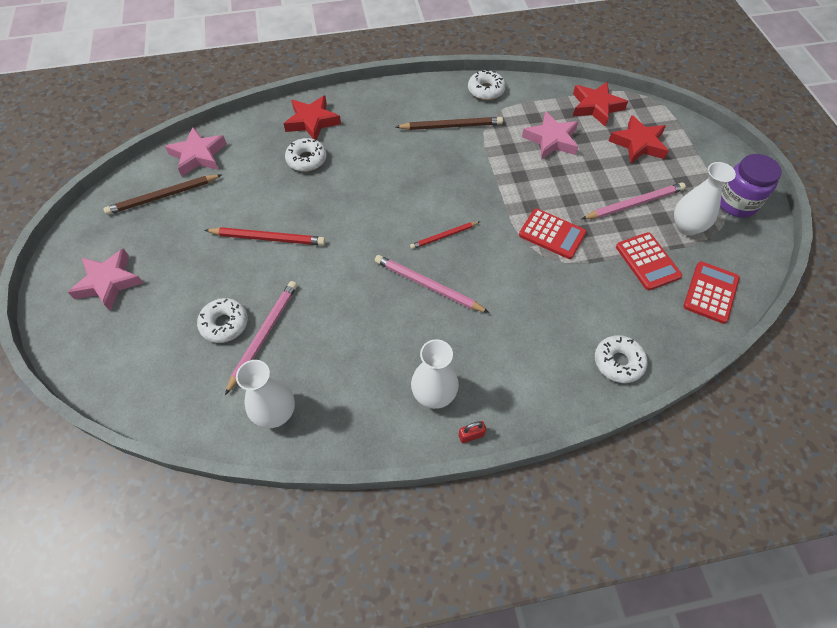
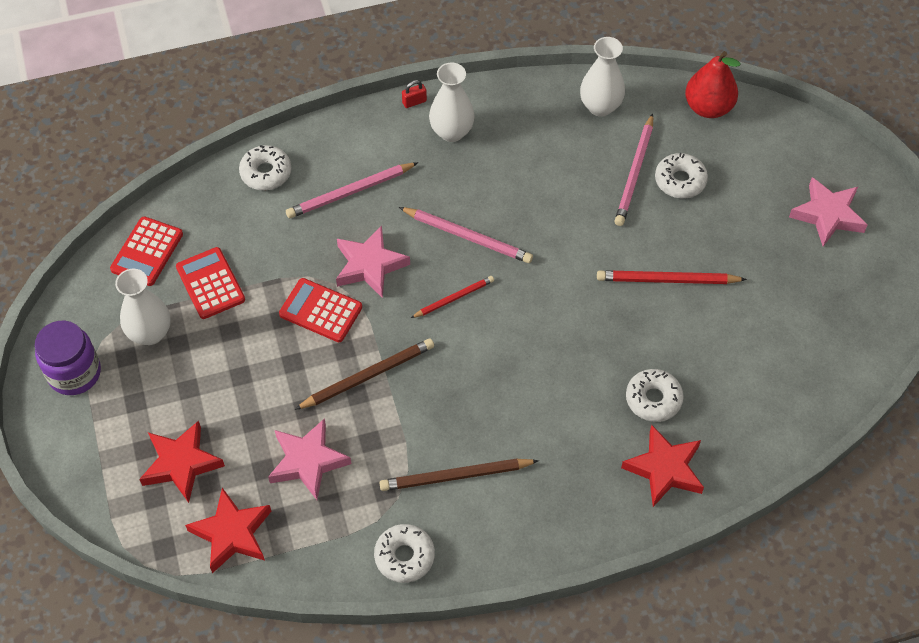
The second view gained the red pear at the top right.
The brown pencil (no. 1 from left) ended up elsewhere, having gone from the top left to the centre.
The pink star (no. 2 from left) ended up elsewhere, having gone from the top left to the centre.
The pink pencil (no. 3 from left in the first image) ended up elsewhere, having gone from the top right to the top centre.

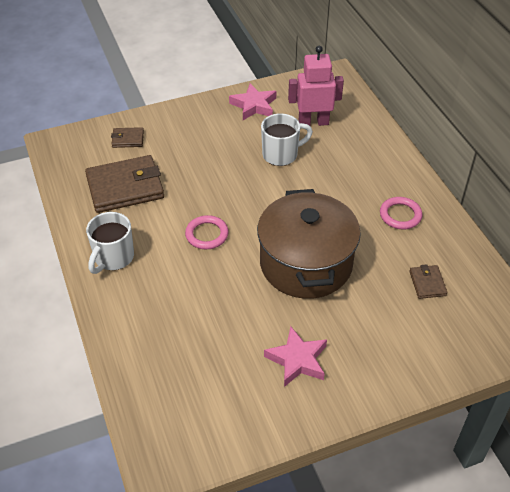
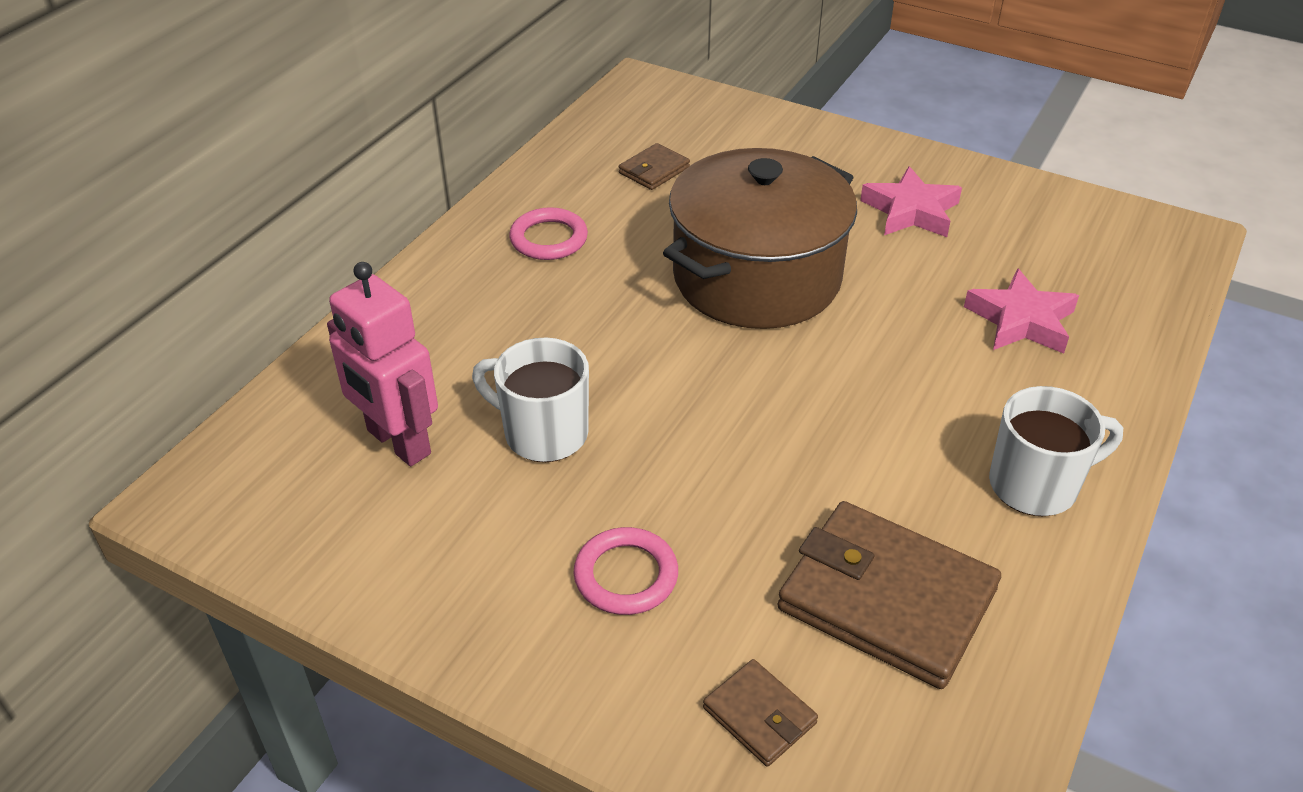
The pink ring (no. 1 from left in the first image) ended up elsewhere, having gone from the centre to the bottom centre.
The pink star (no. 1 from left in the first image) ended up elsewhere, having gone from the top centre to the middle right.

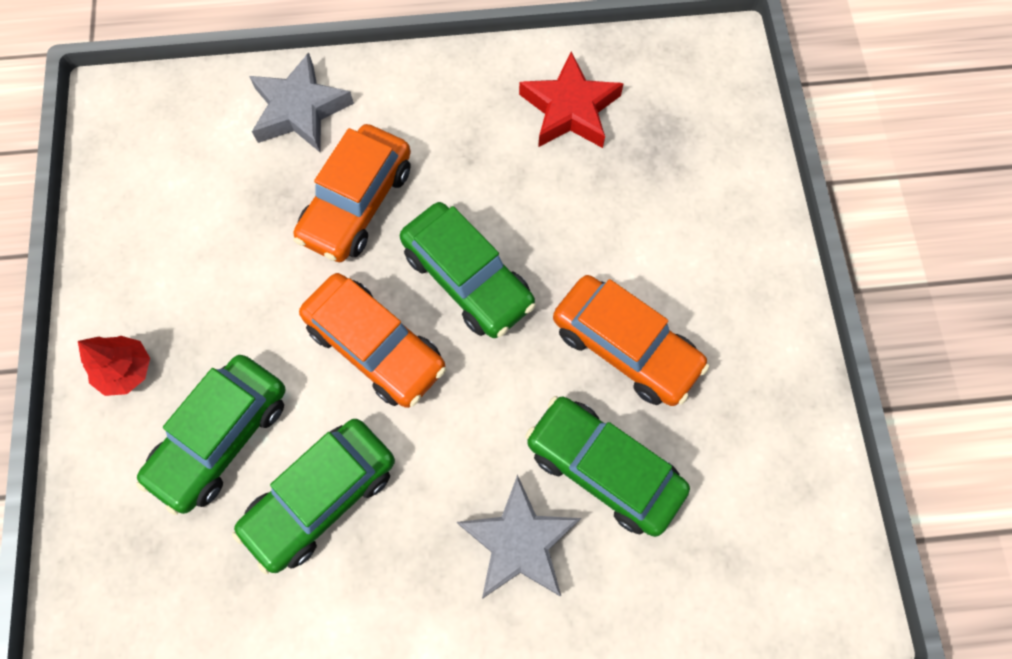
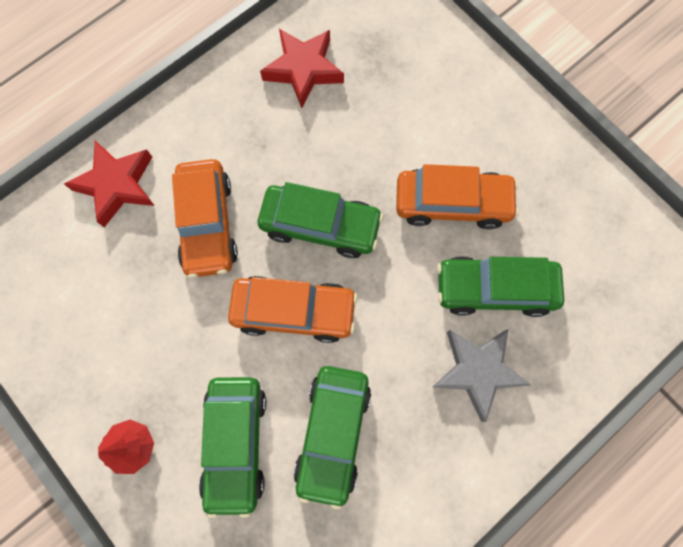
What was the grey star (no. 1 from left) at the top left turned into the red star (no. 1 from left) at the middle left.

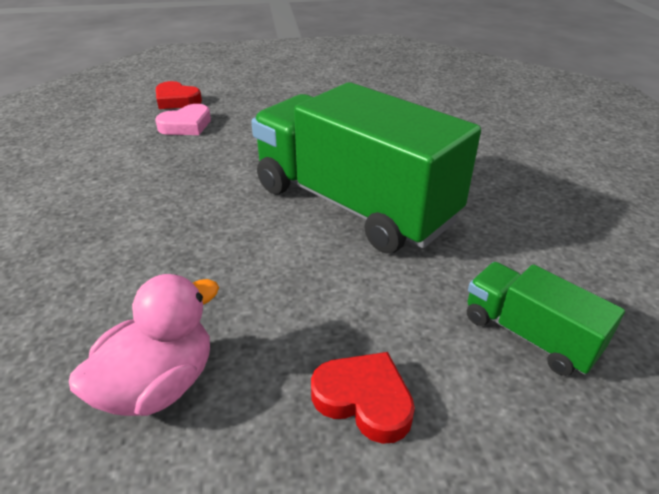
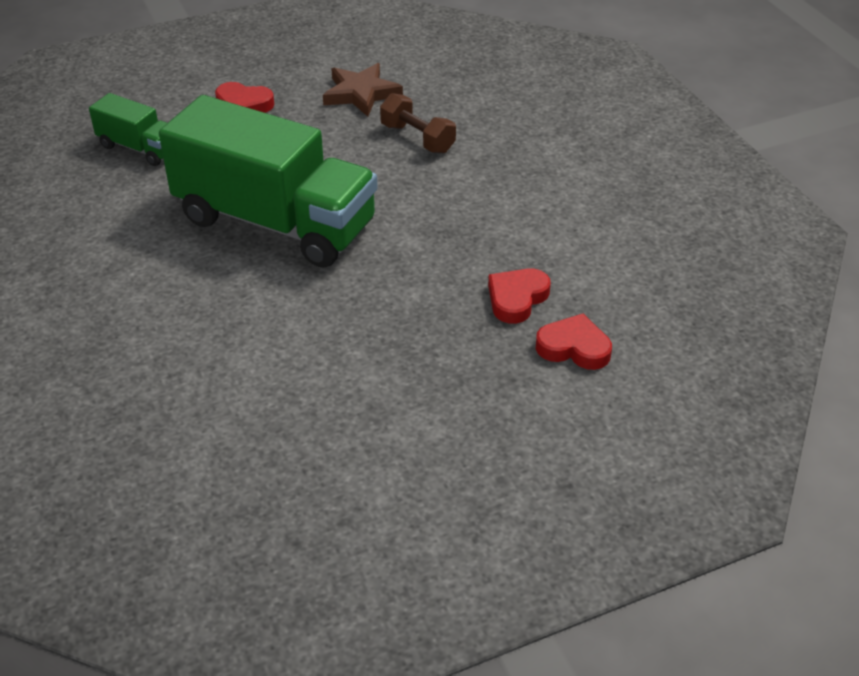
The second view gained the brown dumbbell at the top centre.
Where the pink duck stood at the bottom left, the brown star came to stand at the top centre.
What was the pink heart at the top left turned into the red heart (no. 2 from left) at the centre.

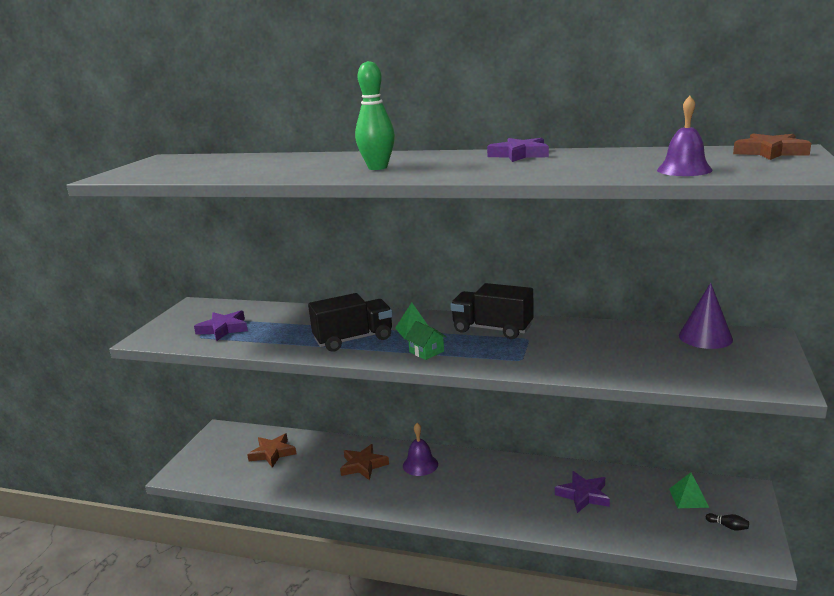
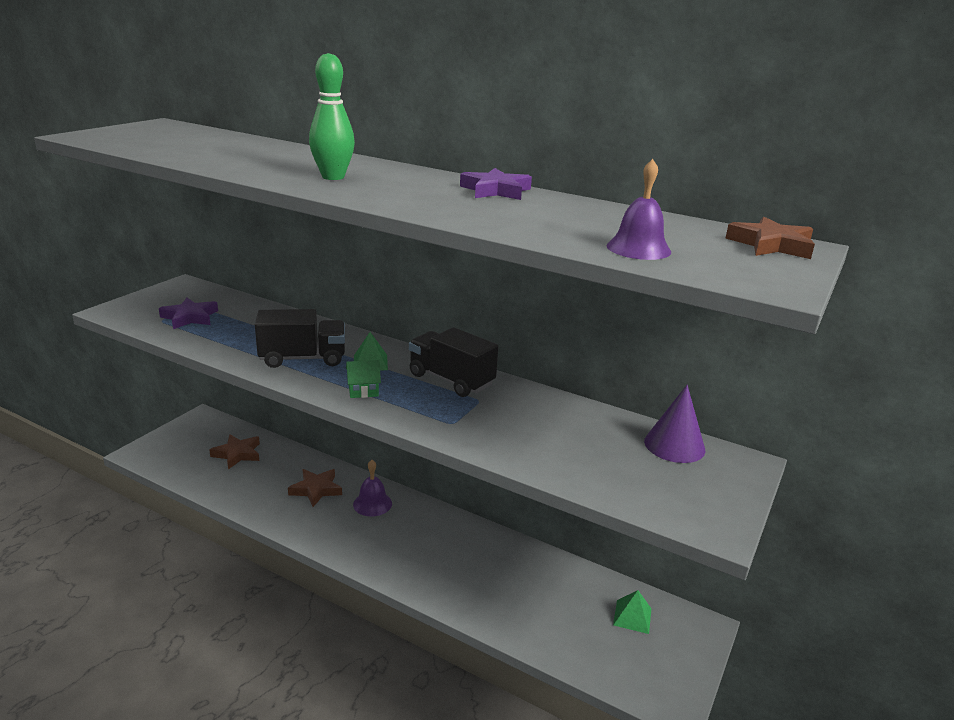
The second view lost the purple star (no. 3 from left) at the bottom right.
The second view lost the black bowling pin at the bottom right.
The green house at the centre ended up facing another way, 75 degrees counterclockwise from before.

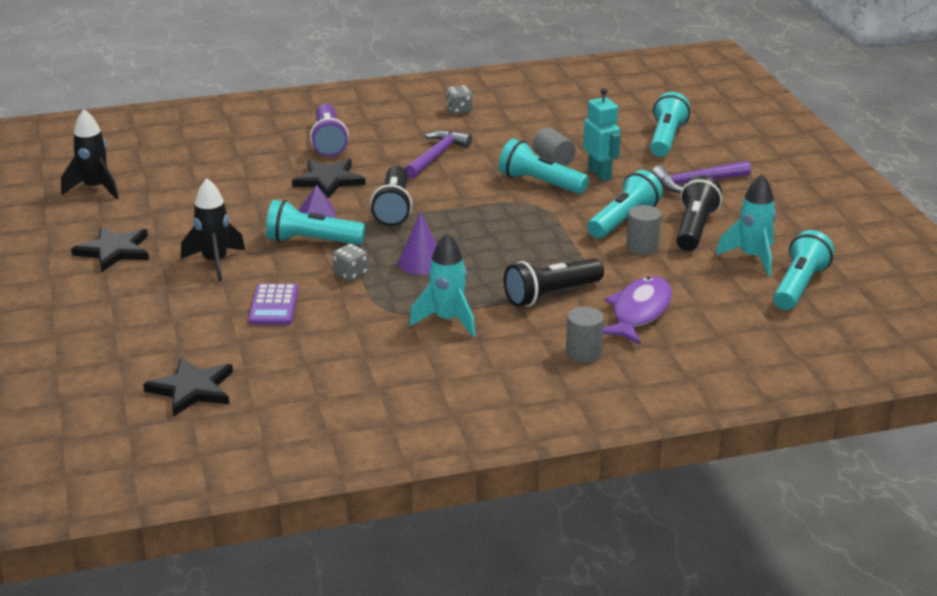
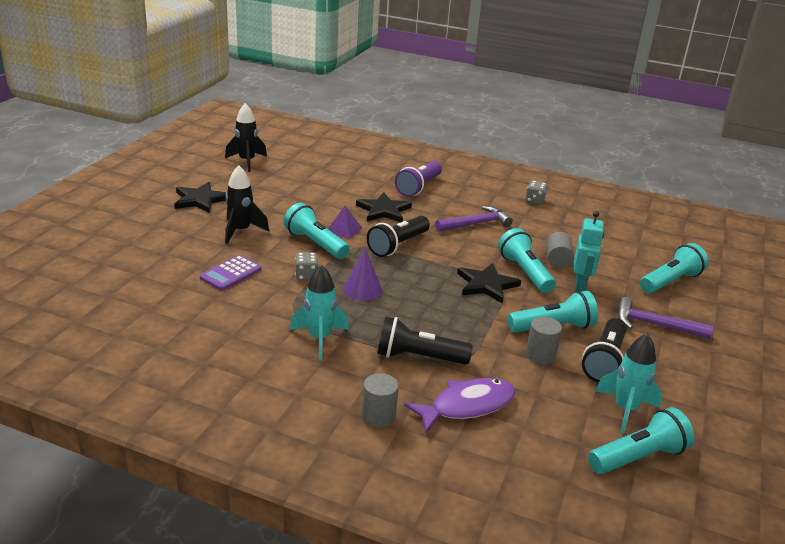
The black star (no. 2 from left in the first image) ended up elsewhere, having gone from the middle left to the centre.
The black flashlight (no. 3 from left) at the middle right ended up facing another way, 150 degrees clockwise from before.

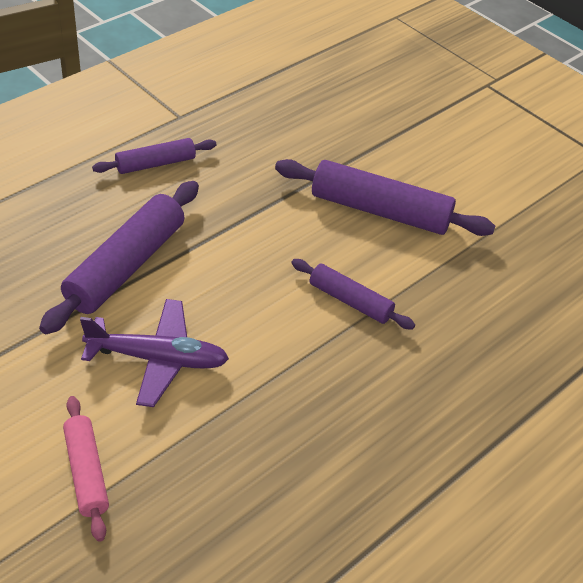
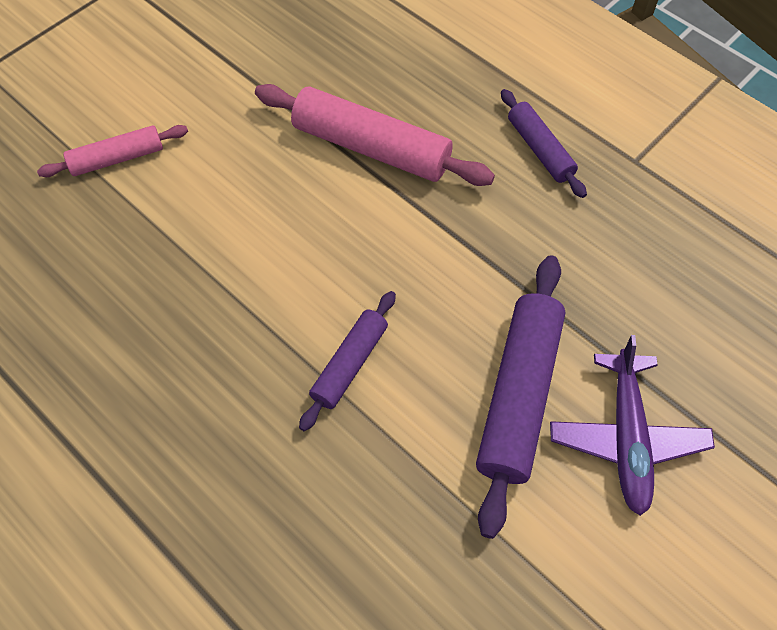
The purple plane ended up elsewhere, having gone from the middle left to the bottom right.
What was the purple rolling pin (no. 1 from left) at the middle left turned into the pink rolling pin (no. 2 from left) at the top centre.

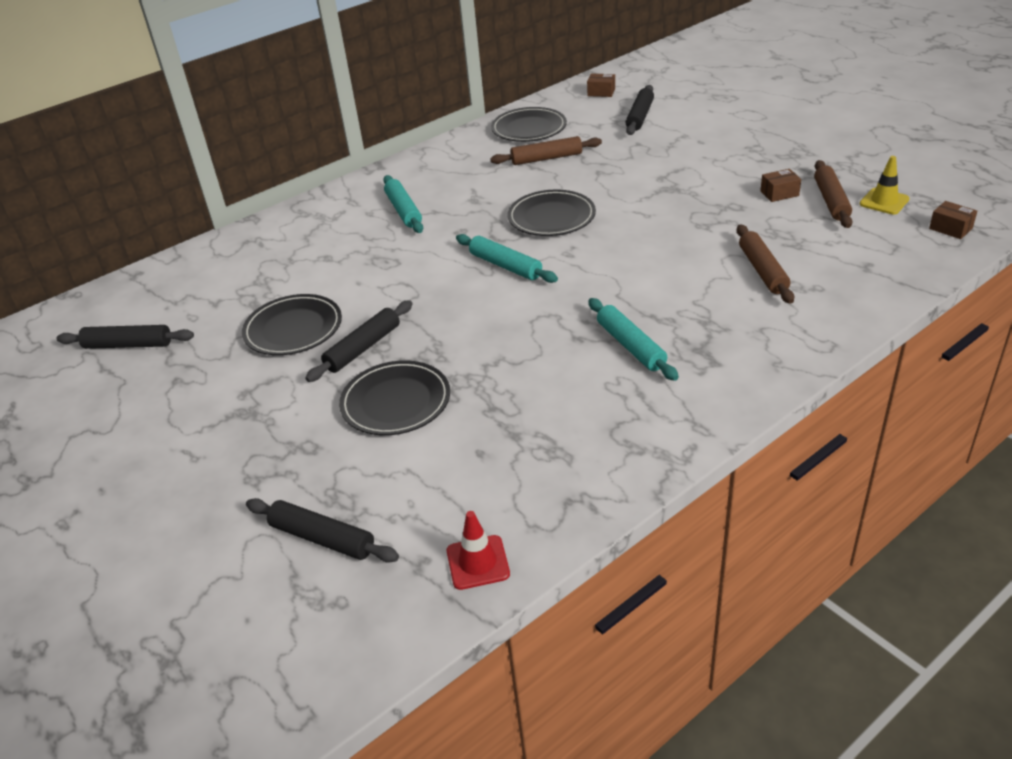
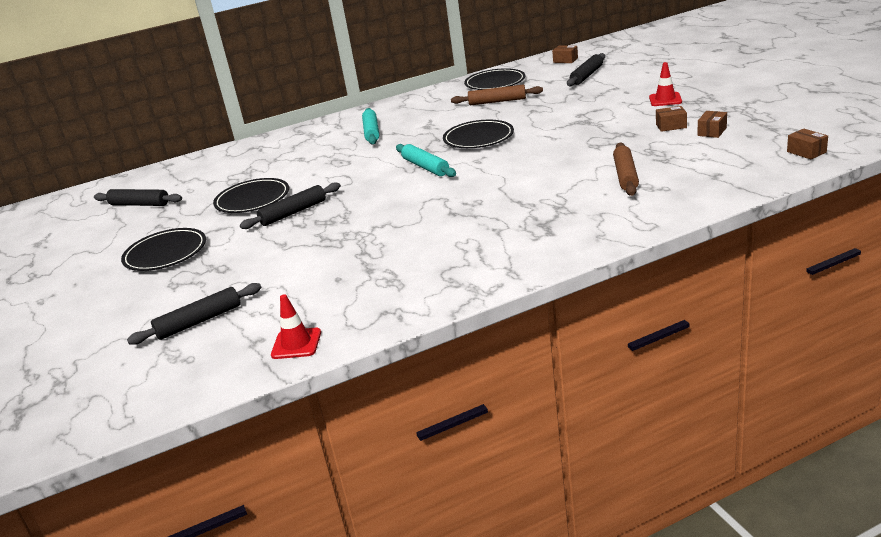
The second view lost the turquoise rolling pin (no. 3 from left) at the centre.
The second view lost the yellow traffic cone at the top right.
The second view gained the red traffic cone (no. 2 from left) at the top right.
The black plate (no. 2 from left in the first image) ended up elsewhere, having gone from the centre to the middle left.
Where the brown rolling pin (no. 3 from left) stood at the top right, the brown box (no. 3 from left) came to stand at the top right.
The black rolling pin (no. 2 from left) at the bottom left ended up facing another way, 75 degrees counterclockwise from before.

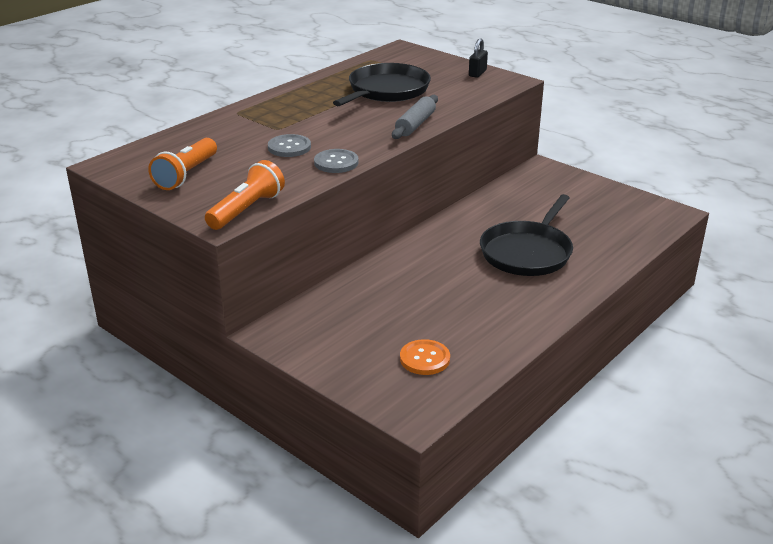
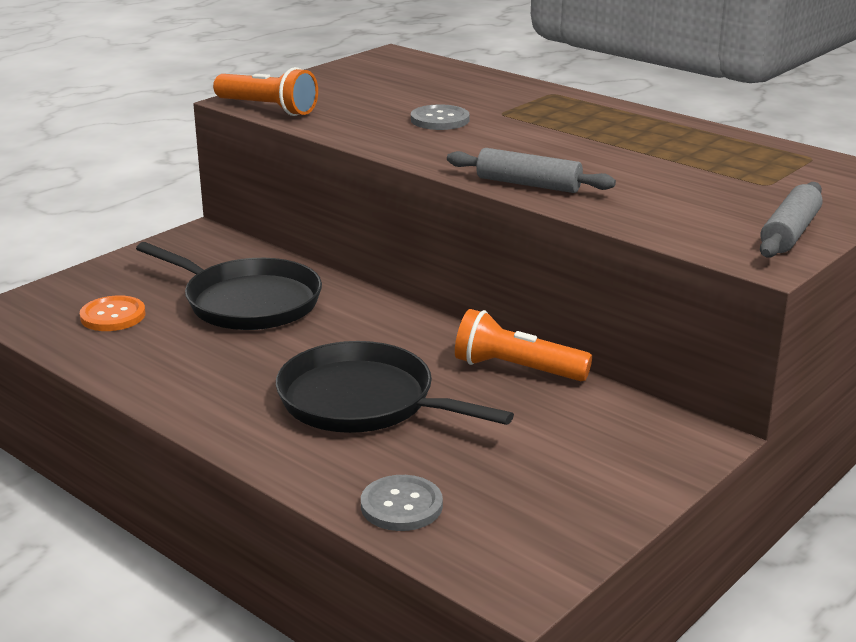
The orange flashlight (no. 1 from left in the first image) ended up elsewhere, having gone from the top left to the centre.
The grey button (no. 2 from left in the first image) ended up elsewhere, having gone from the top centre to the bottom centre.
The black pan (no. 1 from left) ended up elsewhere, having gone from the top centre to the middle left.
Where the black padlock stood at the top centre, the grey rolling pin (no. 2 from left) came to stand at the middle right.

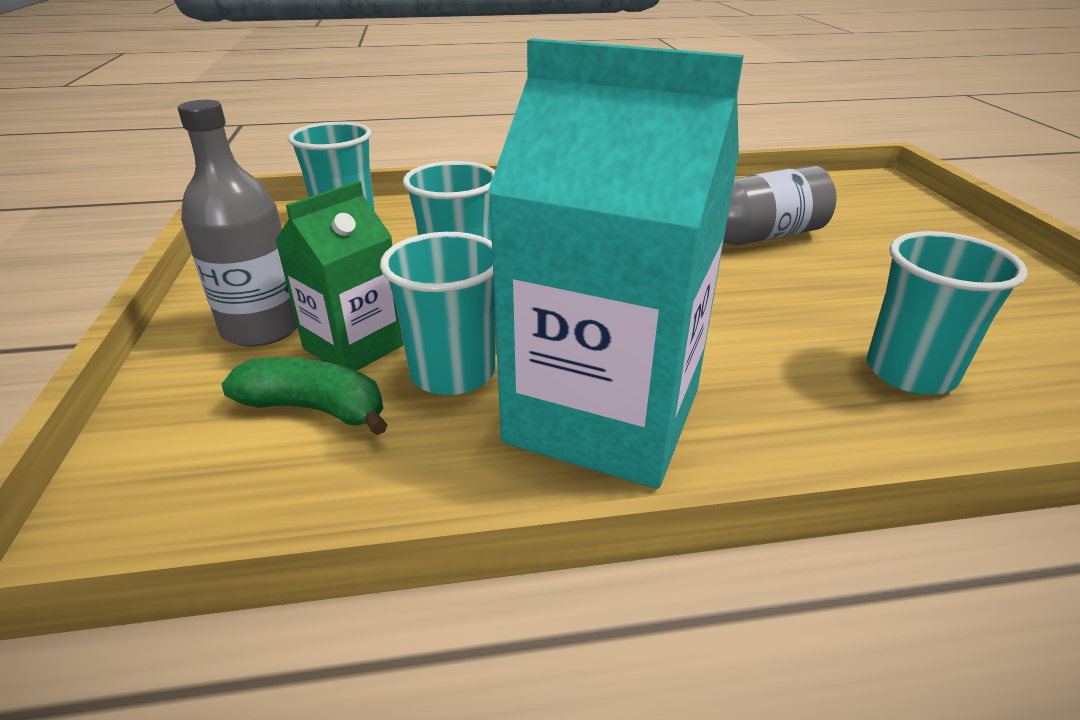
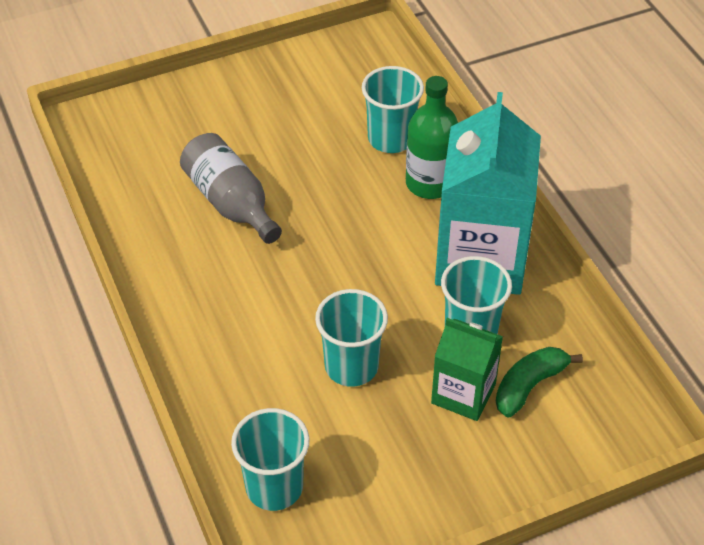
The second view lost the grey bottle (no. 1 from left) at the top left.
The second view gained the green bottle at the top centre.
The green banana at the middle left ended up facing another way, 45 degrees clockwise from before.

